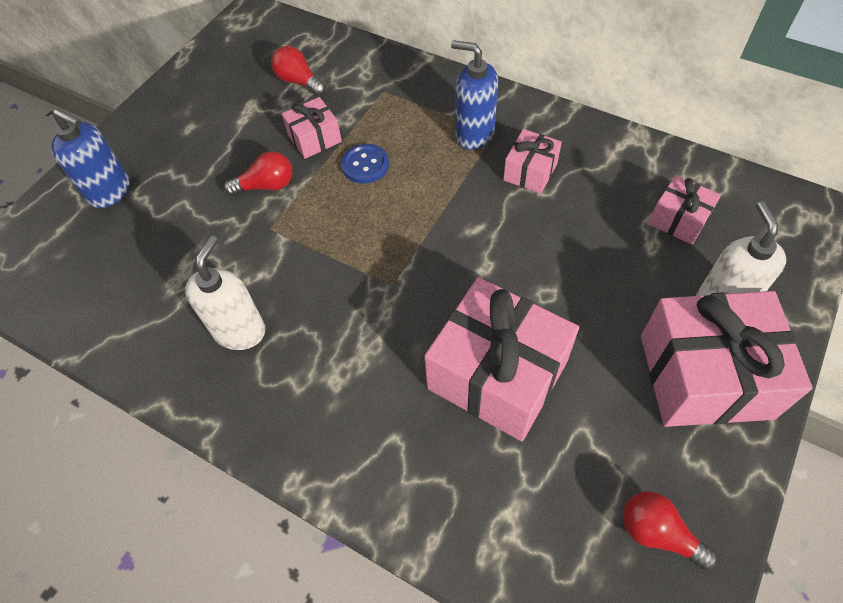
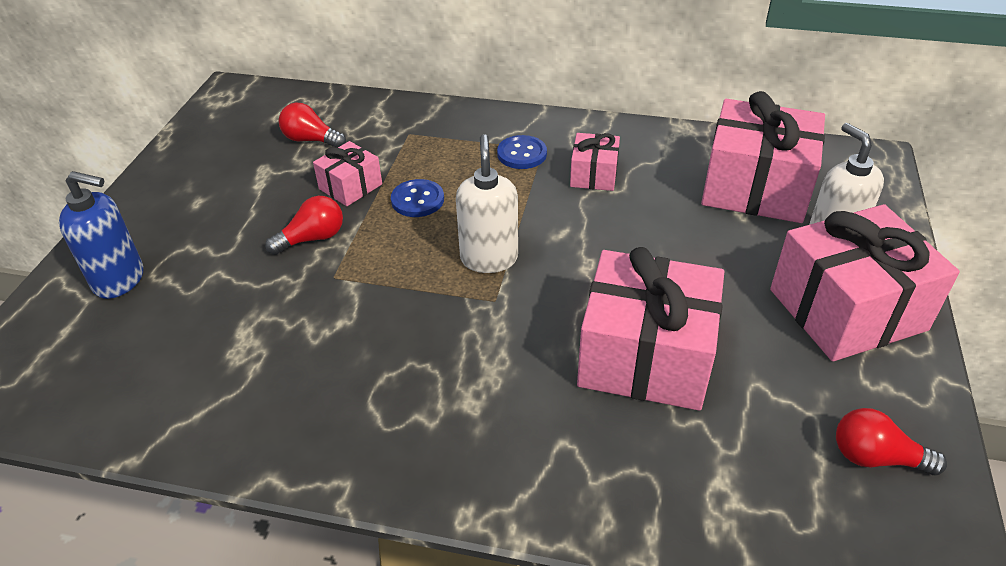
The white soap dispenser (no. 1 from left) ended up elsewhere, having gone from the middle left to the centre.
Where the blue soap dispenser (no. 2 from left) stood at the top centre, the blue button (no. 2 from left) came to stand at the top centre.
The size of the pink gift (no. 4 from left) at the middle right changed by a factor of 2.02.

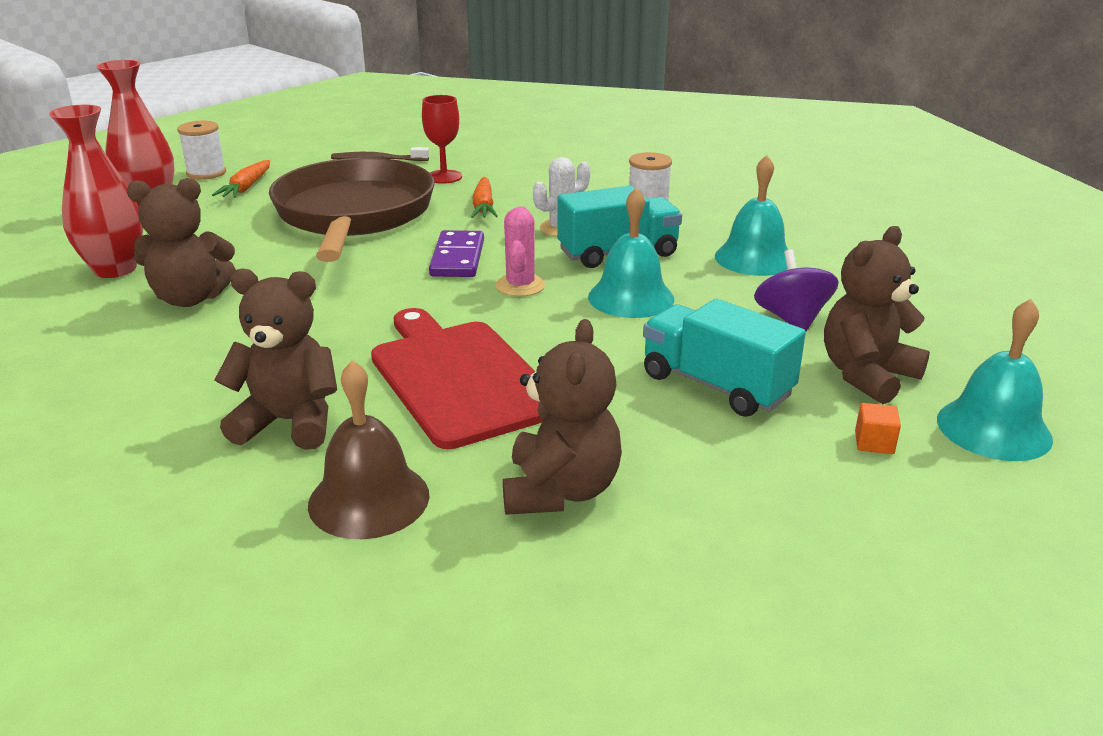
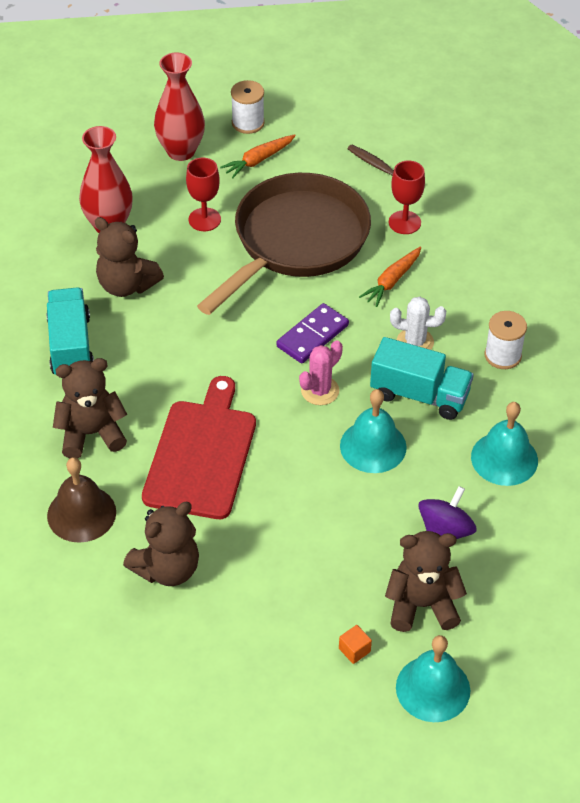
The second view gained the red goblet (no. 1 from left) at the top centre.
The turquoise truck (no. 2 from left in the first image) ended up elsewhere, having gone from the centre to the middle left.
The brown teddy bear (no. 2 from left in the first image) at the middle left ended up facing another way, 60 degrees counterclockwise from before.

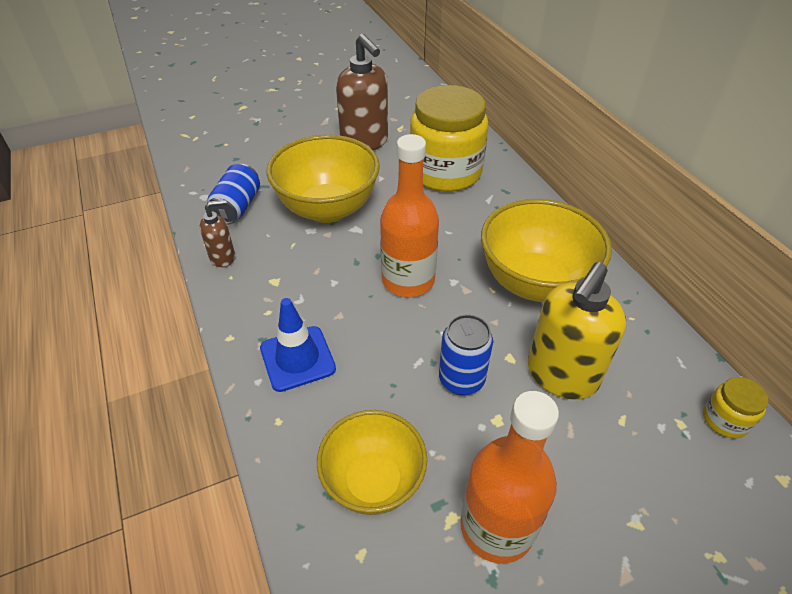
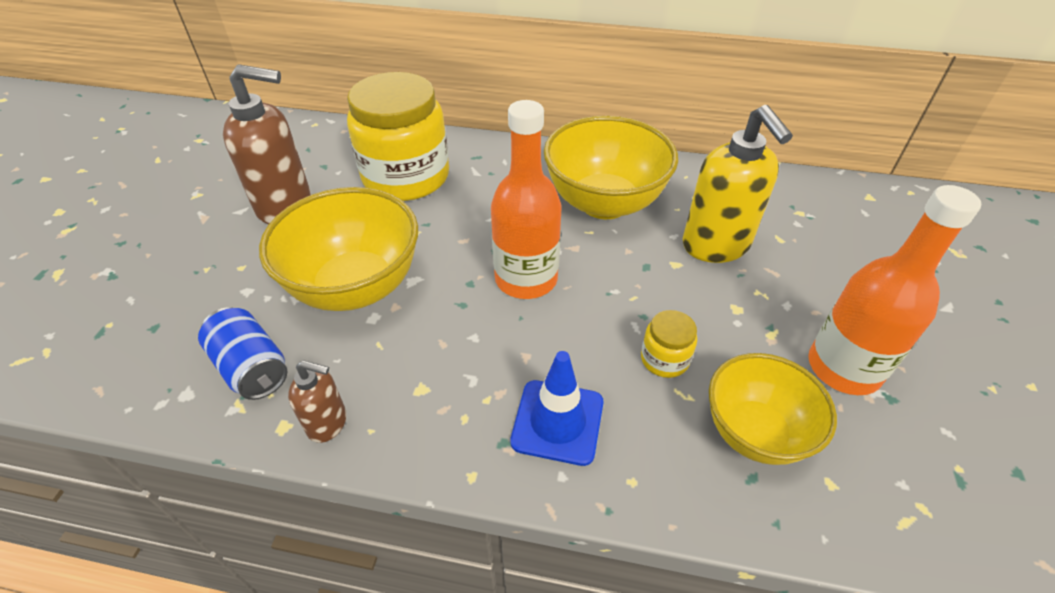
The second view lost the blue can (no. 2 from left) at the centre.
The yellow jar (no. 2 from left) ended up elsewhere, having gone from the bottom right to the centre.
The brown soap dispenser (no. 1 from left in the first image) at the middle left ended up facing another way, 90 degrees clockwise from before.

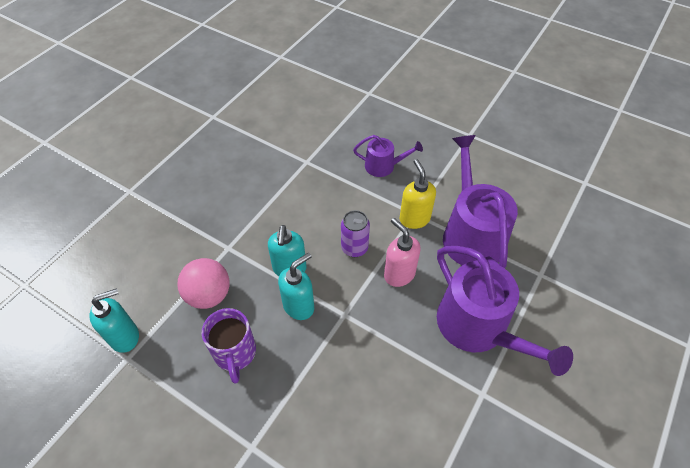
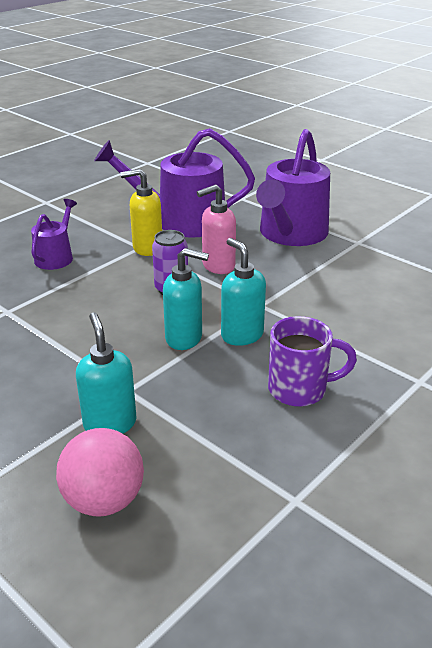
The turquoise soap dispenser (no. 1 from left) ended up elsewhere, having gone from the bottom left to the middle left.
The pink ball ended up elsewhere, having gone from the middle left to the bottom left.
The purple watering can (no. 3 from left) at the middle right ended up facing another way, 135 degrees clockwise from before.

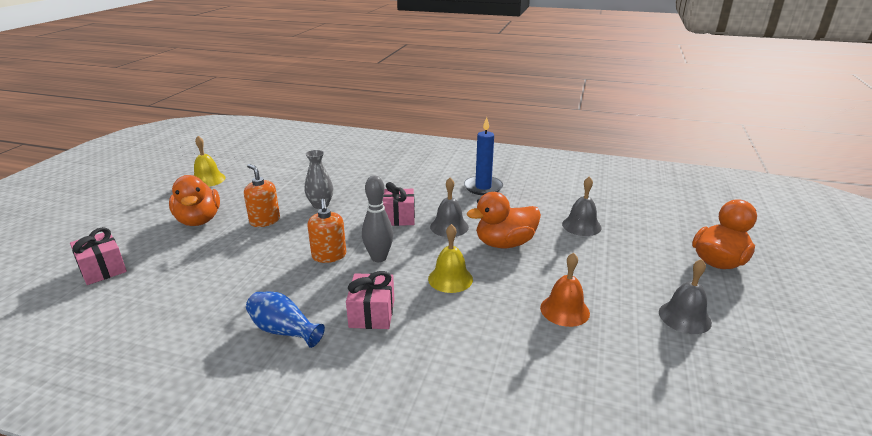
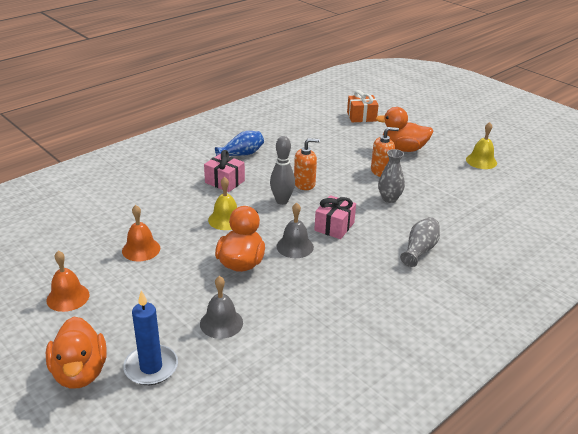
The second view gained the grey vase (no. 2 from left) at the middle right.
The blue candle ended up elsewhere, having gone from the centre to the bottom left.
What was the pink gift (no. 1 from left) at the middle left turned into the orange gift at the top centre.
What was the grey bell (no. 3 from left) at the bottom right turned into the orange bell (no. 1 from left) at the middle left.
The orange soap dispenser (no. 2 from left in the first image) at the centre ended up facing another way, 150 degrees clockwise from before.

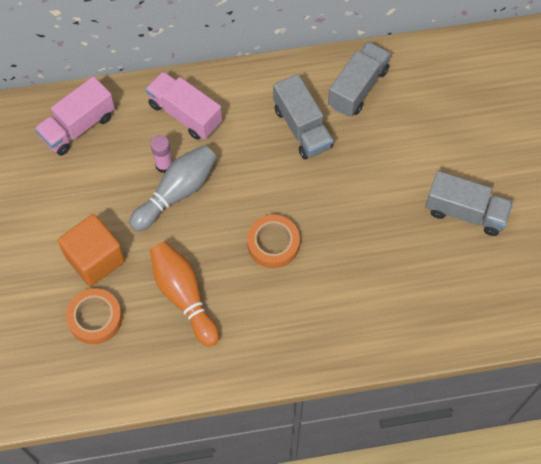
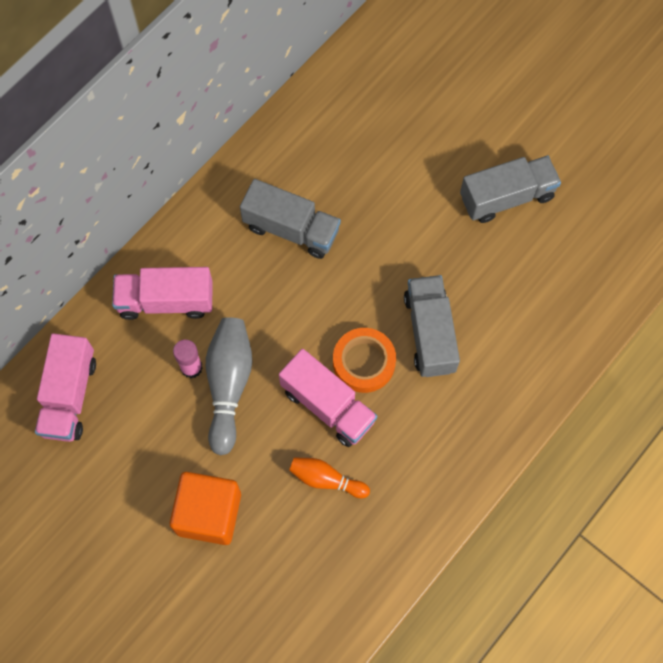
The second view lost the orange tape (no. 1 from left) at the bottom left.
The second view gained the pink truck (no. 3 from left) at the centre.
The grey truck (no. 2 from left) ended up elsewhere, having gone from the top centre to the centre.
The size of the orange bowling pin at the centre changed by a factor of 0.60.

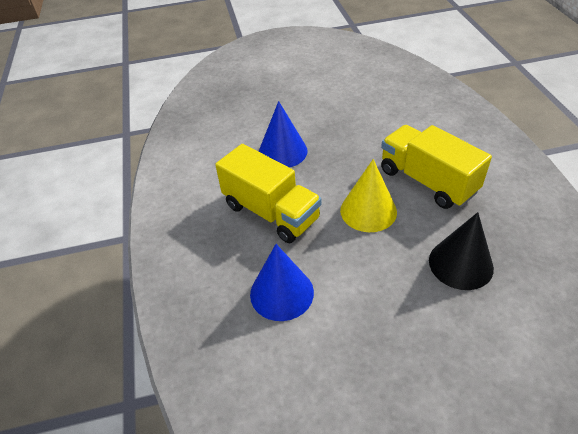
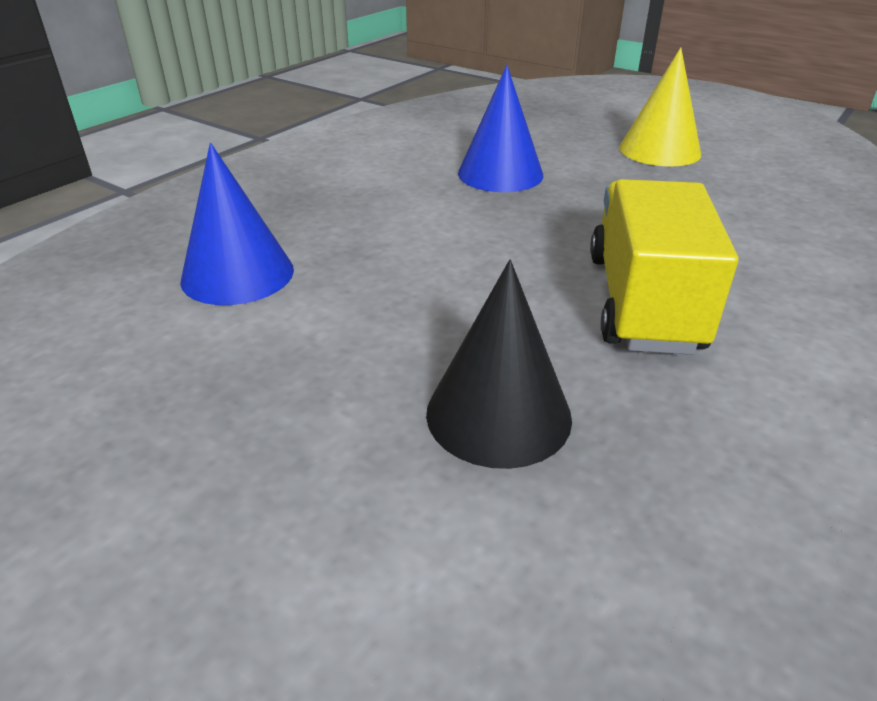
The second view lost the yellow truck (no. 1 from left) at the centre.
The yellow cone ended up elsewhere, having gone from the centre to the top right.

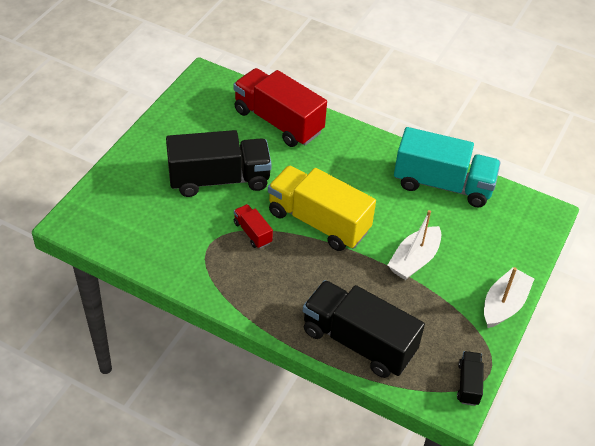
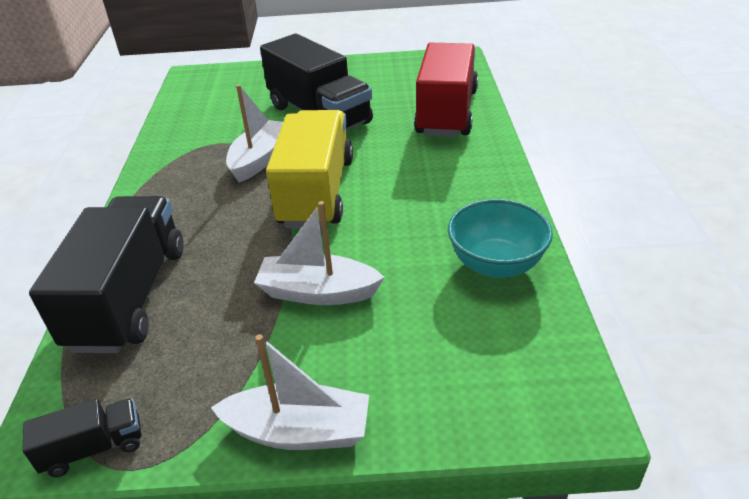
Where the red truck (no. 1 from left) stood at the centre, the white boat (no. 1 from left) came to stand at the top centre.
Where the turquoise truck stood at the middle right, the turquoise bowl came to stand at the middle right.

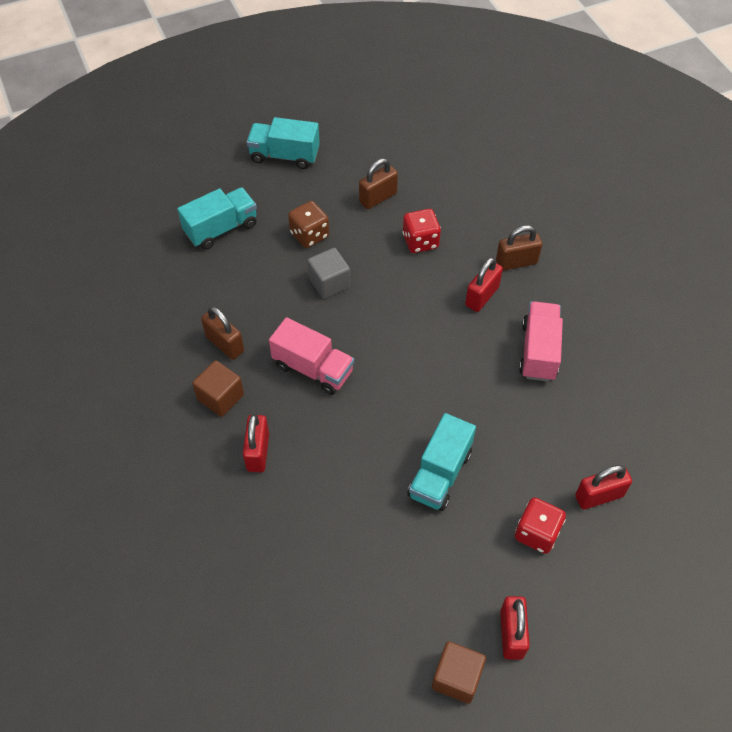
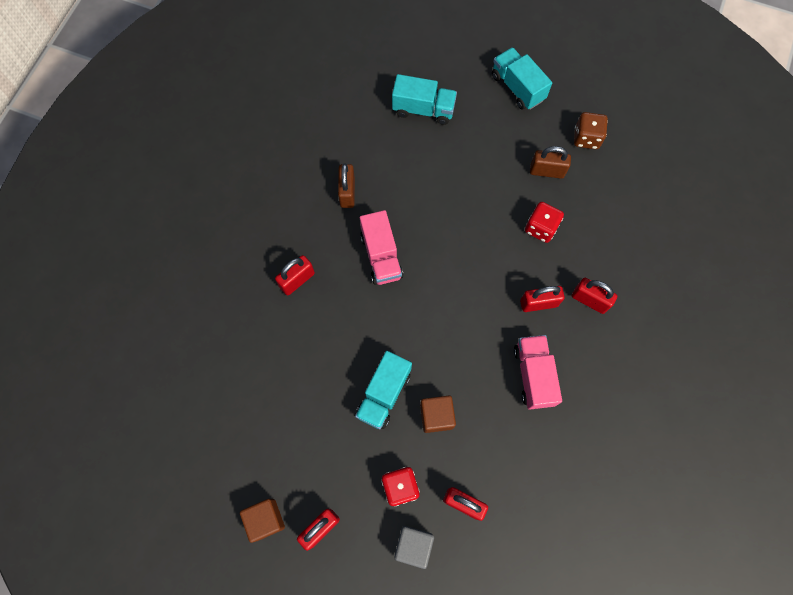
The brown cube (no. 1 from left in the first image) ended up elsewhere, having gone from the middle left to the bottom centre.
The brown dice ended up elsewhere, having gone from the top centre to the top right.
The grey cube ended up elsewhere, having gone from the centre to the bottom centre.
What was the brown padlock (no. 3 from left) at the middle right turned into the red padlock (no. 5 from left) at the middle right.
The turquoise truck (no. 3 from left in the first image) at the centre ended up facing another way, 45 degrees counterclockwise from before.
The pink truck (no. 2 from left) at the middle right ended up facing another way, 60 degrees counterclockwise from before.

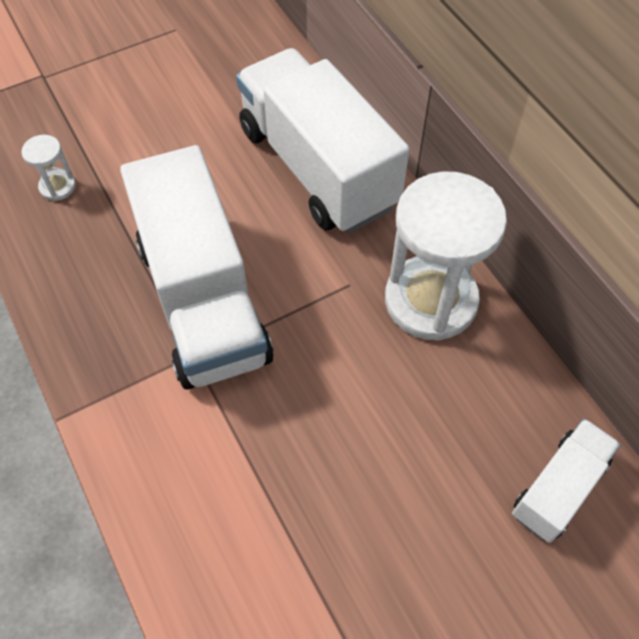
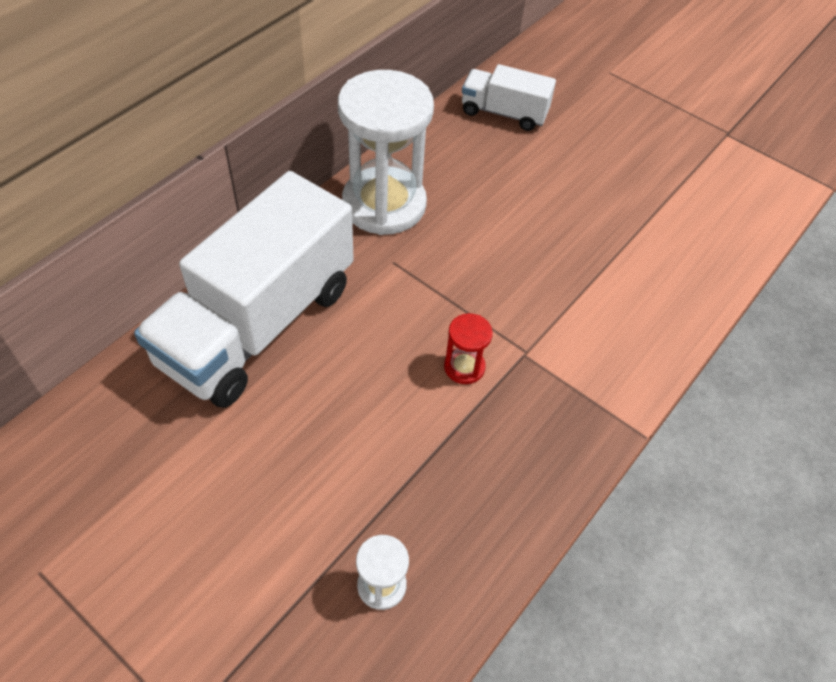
Where the white truck (no. 1 from left) stood at the middle left, the red hourglass came to stand at the centre.

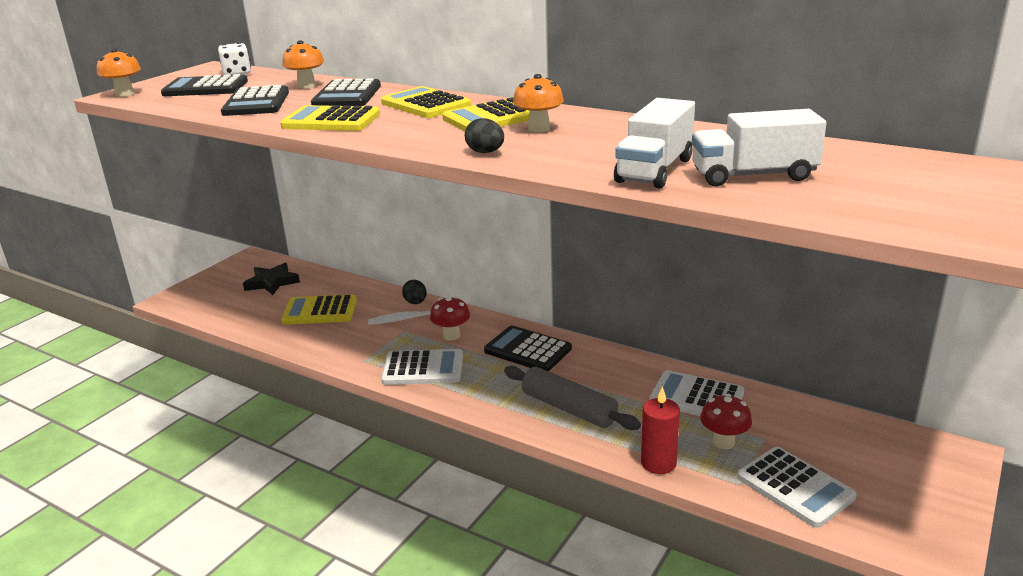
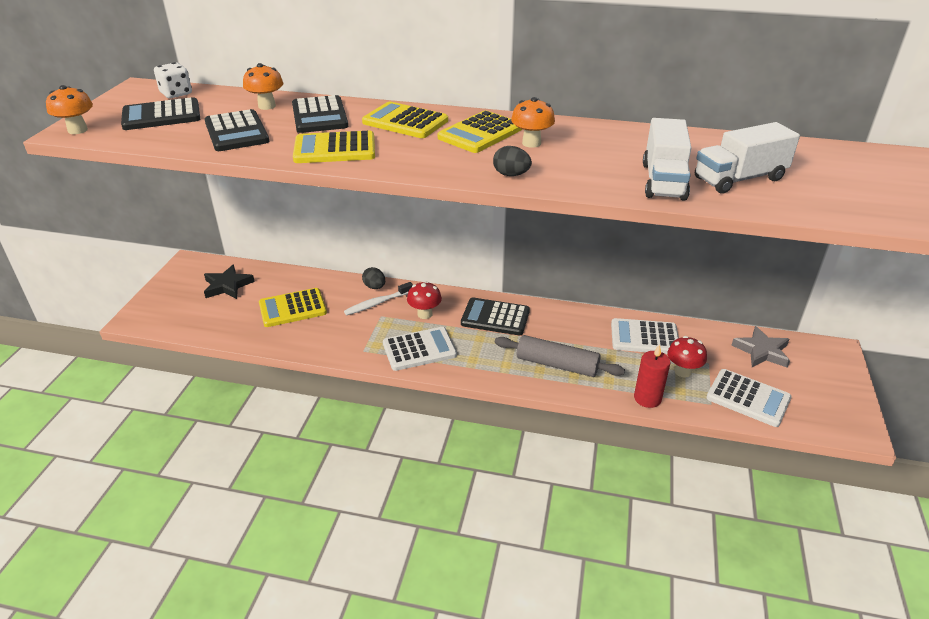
The second view gained the grey star at the middle right.

